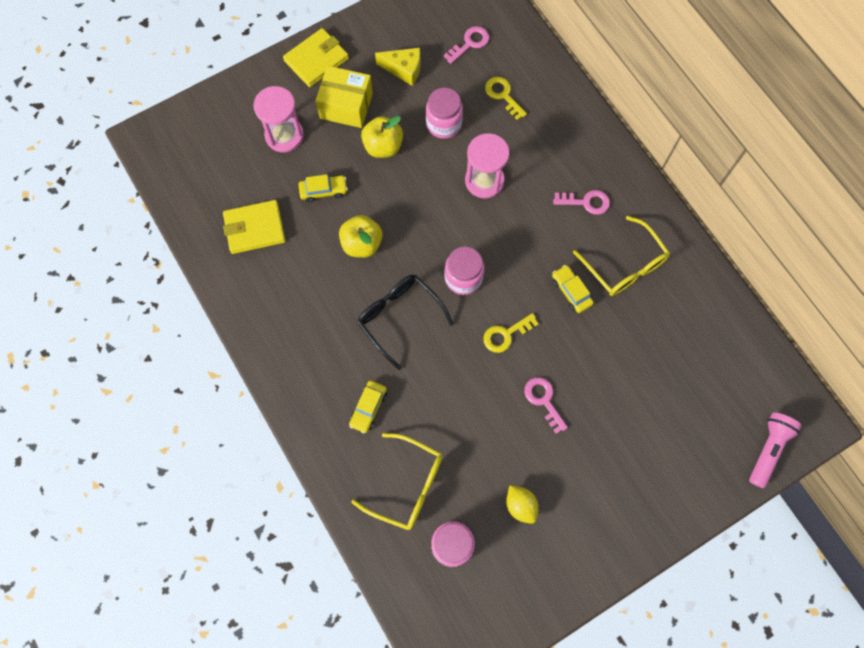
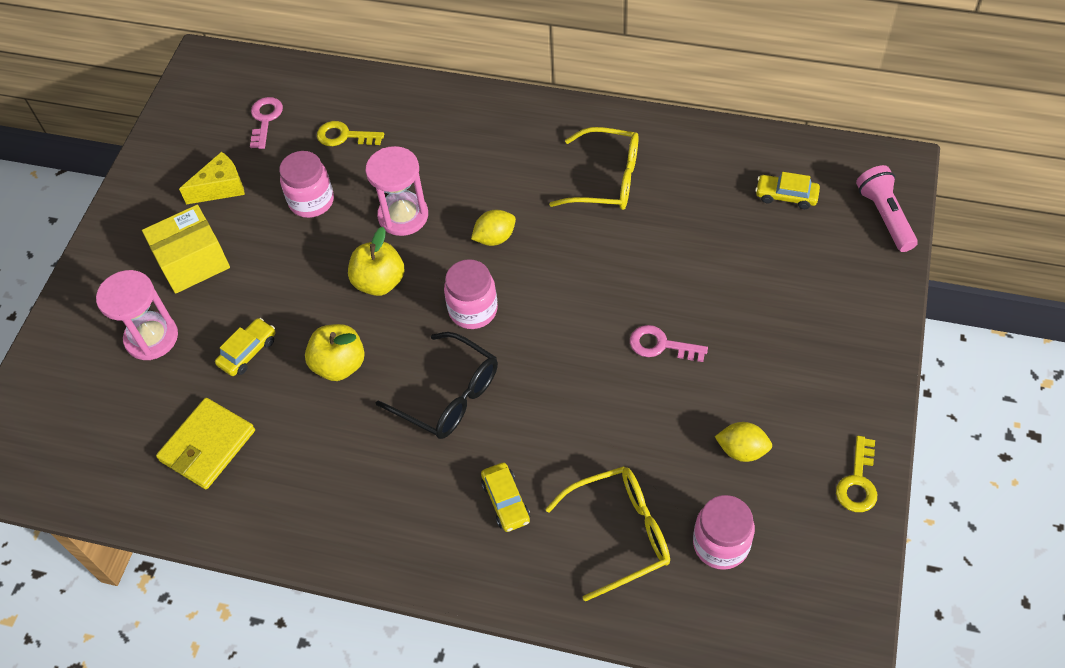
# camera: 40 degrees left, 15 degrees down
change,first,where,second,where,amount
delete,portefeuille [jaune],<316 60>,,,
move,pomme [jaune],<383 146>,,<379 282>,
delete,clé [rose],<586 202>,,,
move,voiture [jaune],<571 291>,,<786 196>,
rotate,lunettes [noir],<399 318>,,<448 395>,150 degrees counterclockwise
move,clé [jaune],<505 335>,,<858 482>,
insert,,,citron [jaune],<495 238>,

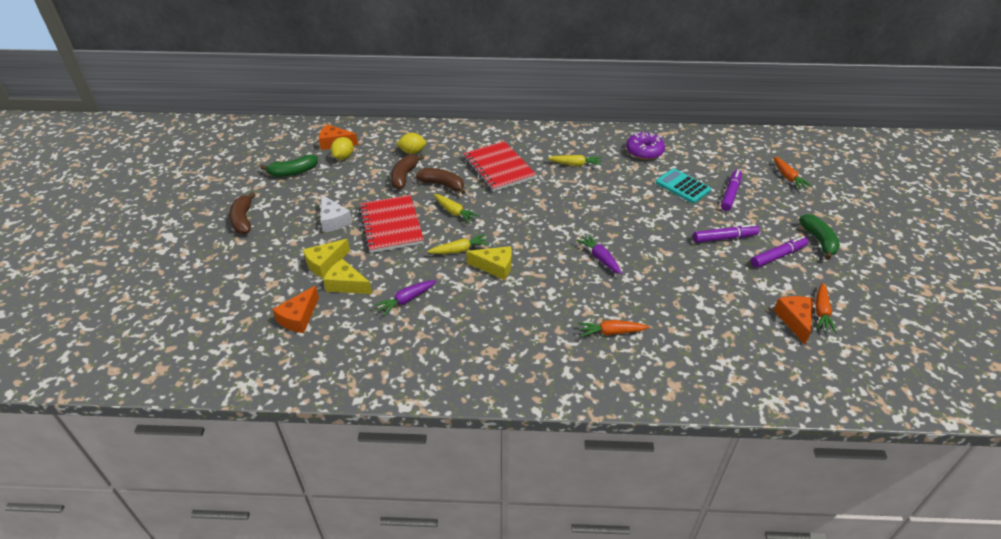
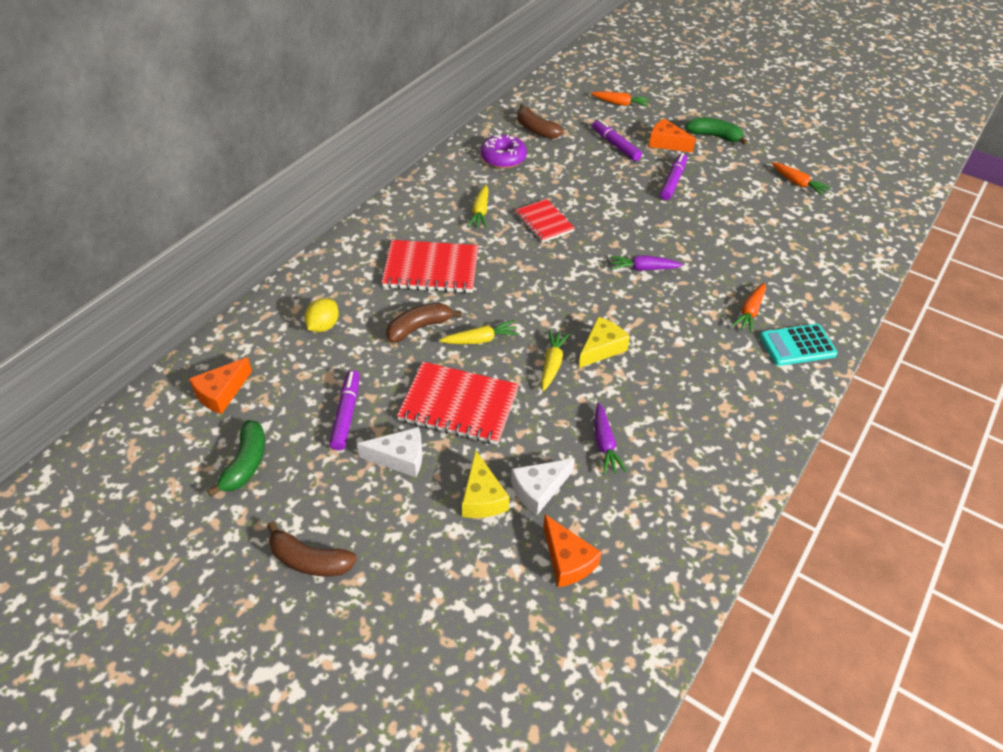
# camera: 60 degrees left, 5 degrees up
change,first,where,second,where,amount
delete,citron [jaune],<343 157>,,,
move,banane [marron],<404 177>,,<536 130>,
rotate,carotte [jaune],<575 164>,,<480 212>,150 degrees clockwise
move,calculatrice [turquoise],<682 186>,,<797 346>,
move,feutre [violet],<778 256>,,<346 414>,
recolor,fromage [jaune],<346 284>,fromage [blanc],<538 490>,
move,fromage [orange],<794 320>,,<666 143>,
insert,,,carnet [rouge],<544 222>,

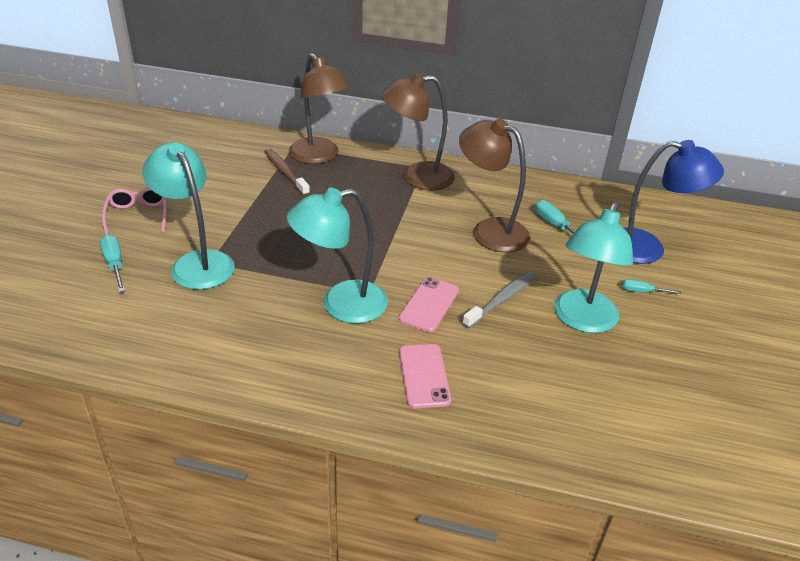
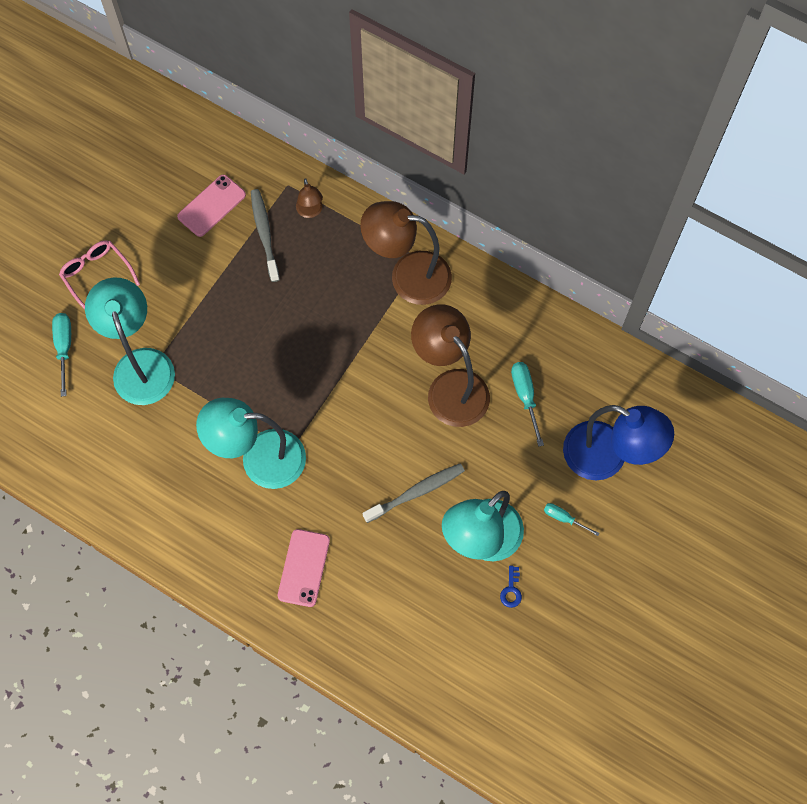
# camera: 20 degrees right, 30 degrees up
change,first,where,second,where,amount
resize,lampe [marron],<319 156>,,<310 211>,x0.45
recolor,brosse à dents [marron],<285 172>,brosse à dents [gris],<264 234>,
rotate,lunettes [rose],<138 216>,,<97 276>,45 degrees counterclockwise
move,téléphone [rose],<429 304>,,<212 206>,
insert,,,clé [bleu],<511 590>,

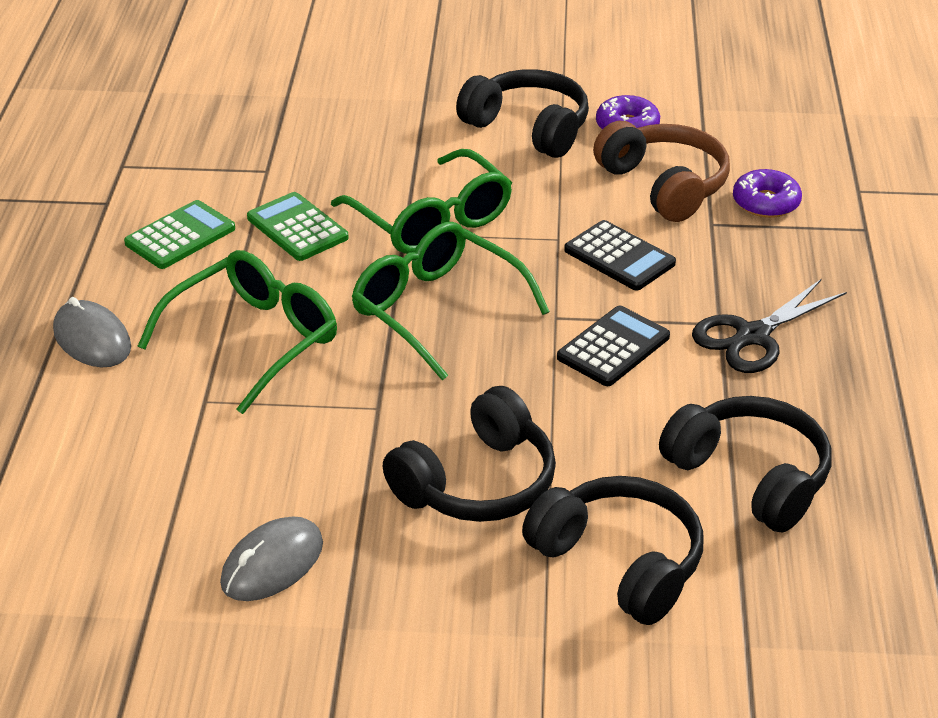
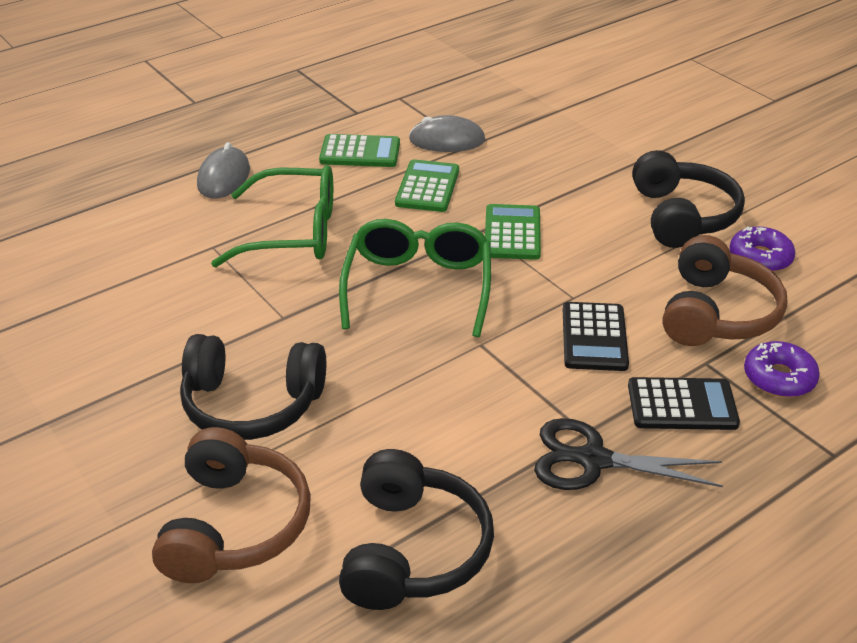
# camera: 50 degrees right, 0 degrees up
change,first,where,second,where,amount
replace,lunettes [vert],<432 220>,calculatrice [vert],<512 233>,
move,calculatrice [noir],<613 347>,,<682 405>,
recolor,casque audio [noir],<620 562>,casque audio [marron],<234 525>,
move,souris [gris],<272 564>,,<447 140>,

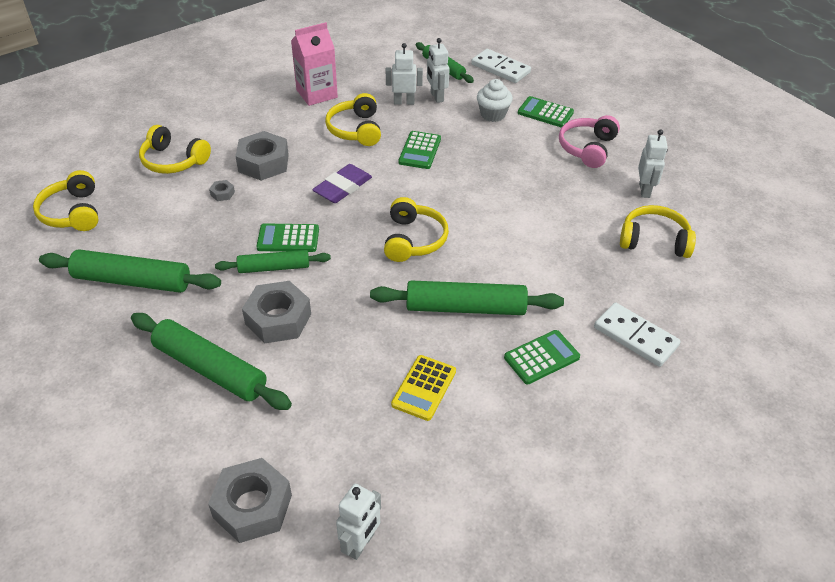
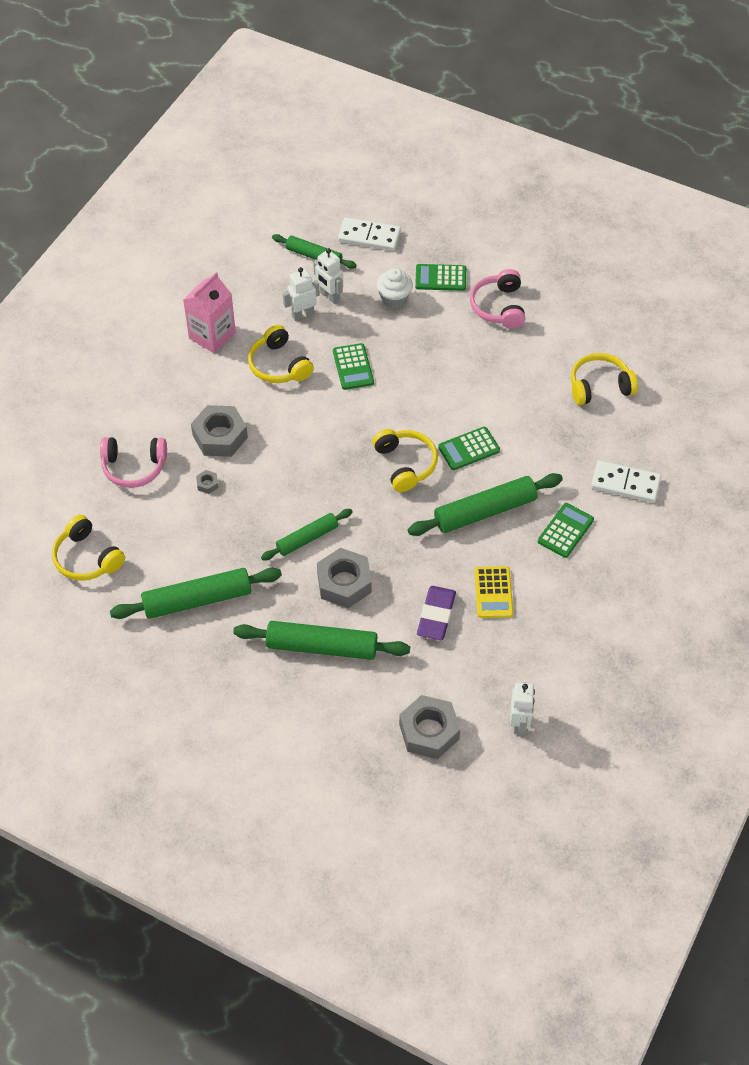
# camera: 25 degrees left, 10 degrees up
change,first,where,second,where,amount
recolor,casque audio [jaune],<173 160>,casque audio [rose],<134 467>,
delete,robot [blanc],<644 190>,,,
move,gomme [violet],<342 187>,,<436 615>,
move,calculatrice [vert],<288 238>,,<469 449>,

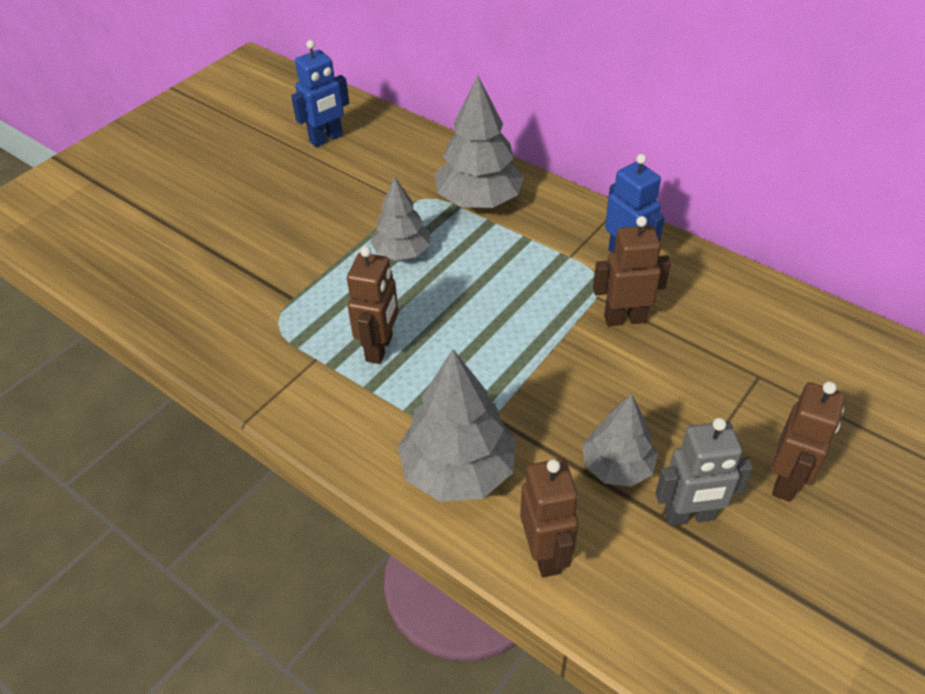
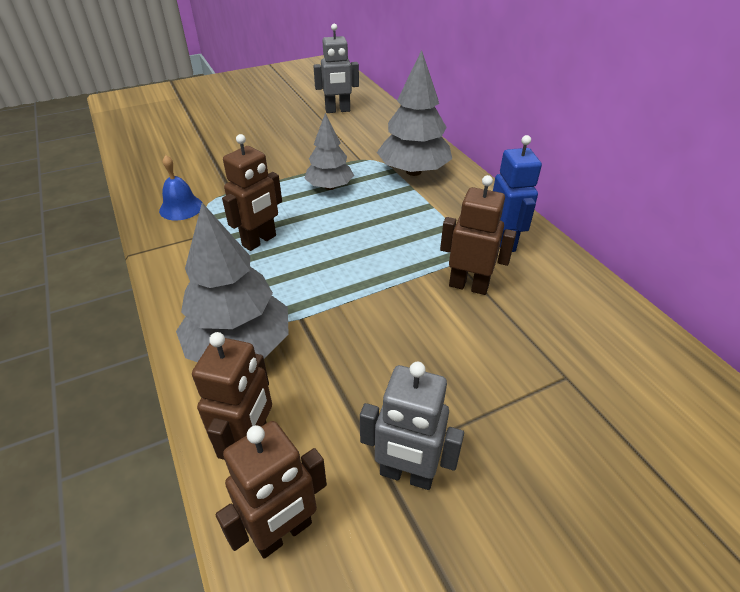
# camera: 25 degrees right, 5 degrees down
change,first,where,second,where,amount
recolor,robot [bleu],<326 139>,robot [gris],<337 110>,
move,robot [marron],<786 481>,,<283 533>,
delete,arbre [gris],<617 466>,,,
insert,,,cloche [bleu],<181 208>,

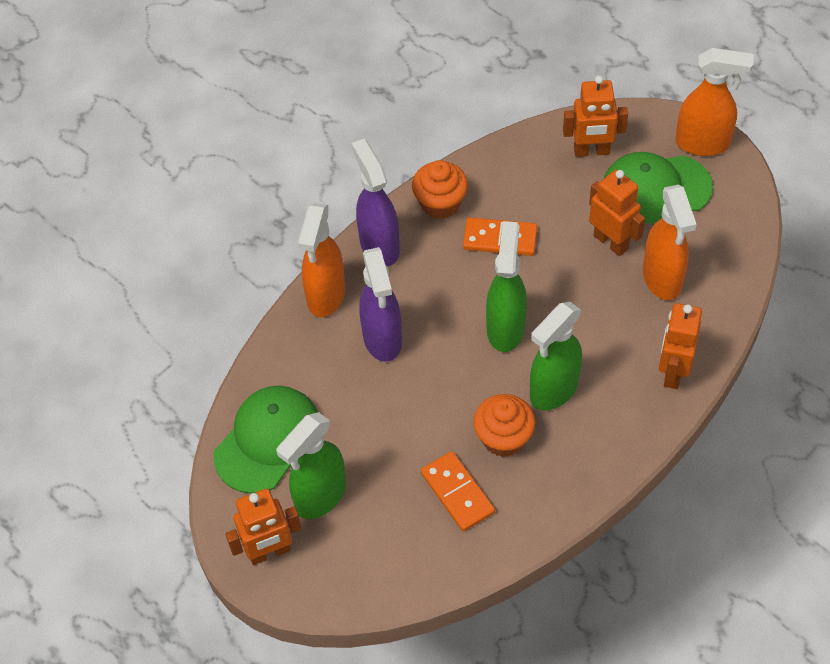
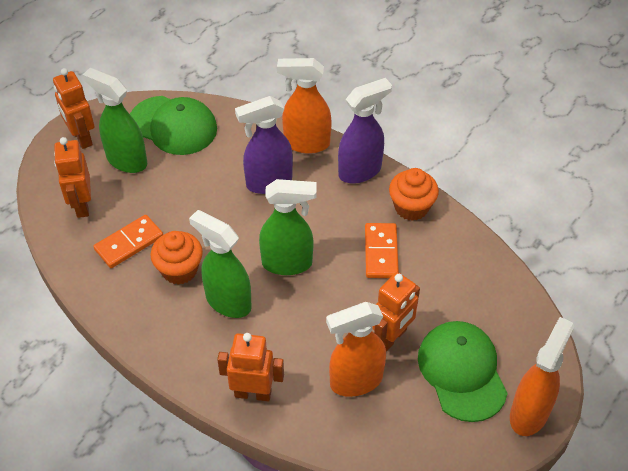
# camera: 80 degrees right, 5 degrees down
change,first,where,second,where,amount
rotate,vaporisateur [orange],<703 144>,,<529 413>,150 degrees counterclockwise
move,robot [orange],<591 151>,,<81 205>,

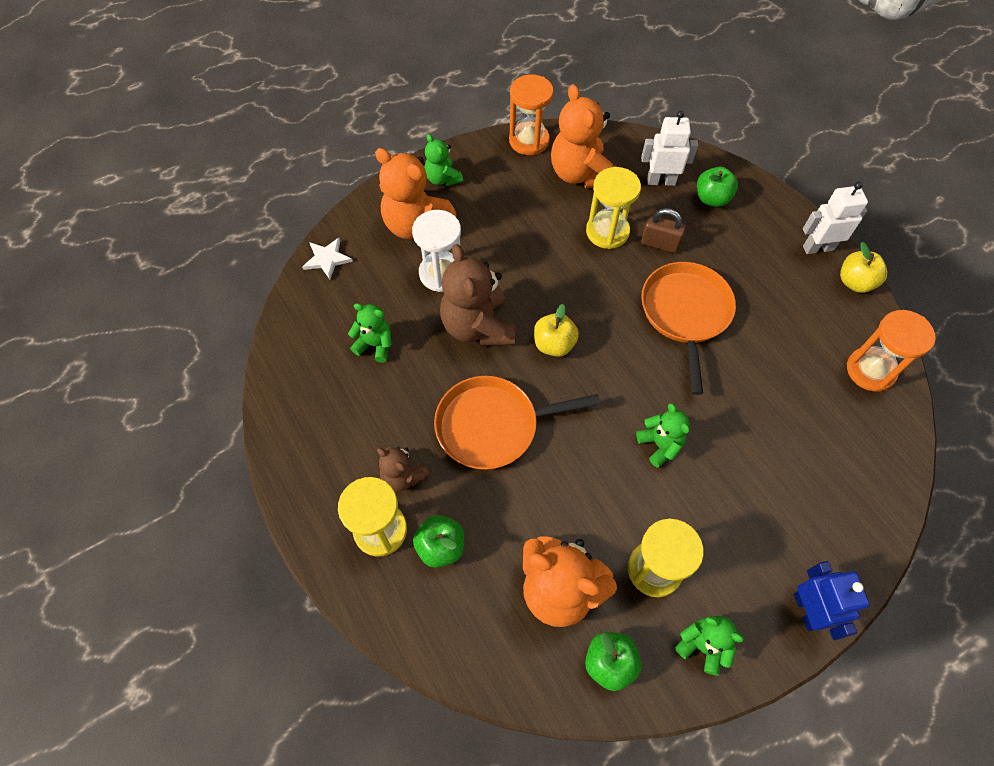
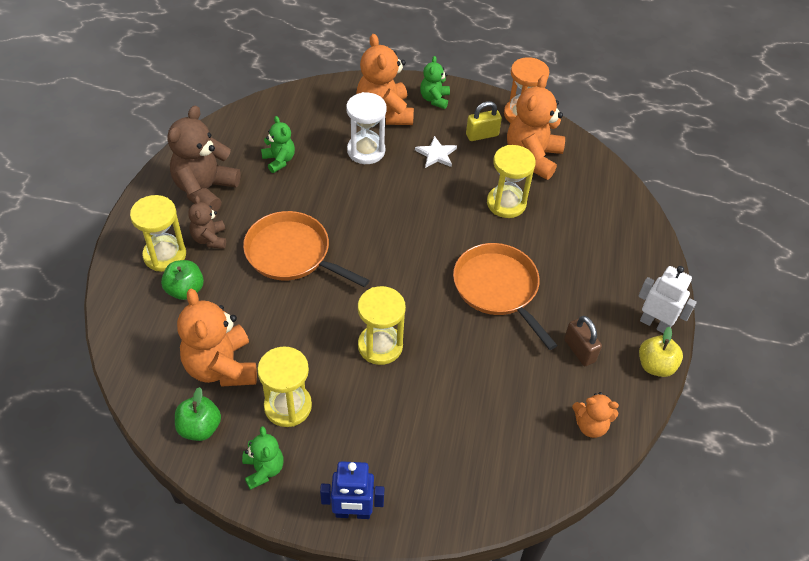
# camera: 40 degrees right, 10 degrees down
change,first,where,second,where,amount
delete,robot [blanc],<661 181>,,,
delete,pomme [vert],<712 198>,,,
move,cadenas [marron],<659 244>,,<579 350>,
move,étoile [blanc],<327 259>,,<436 154>,
move,ours en peluche [marron],<478 326>,,<205 190>,
rotate,poêle [orange],<685 313>,,<498 288>,75 degrees counterclockwise
delete,pomme [jaune],<554 344>,,,
replace,sablier [orange],<870 370>,ours en peluche [orange],<590 425>,
replace,ours en peluche [vert],<660 445>,sablier [jaune],<380 346>,
rotate,robot [bleu],<807 610>,,<353 513>,60 degrees clockwise
insert,,,cadenas [jaune],<482 135>,

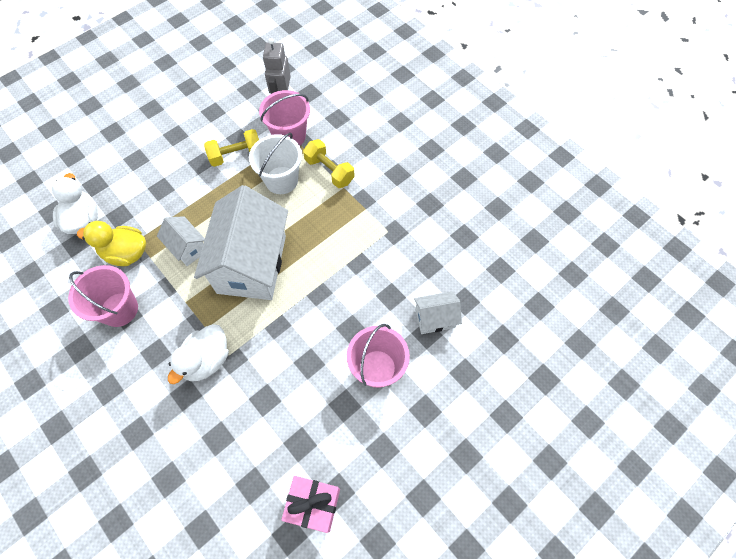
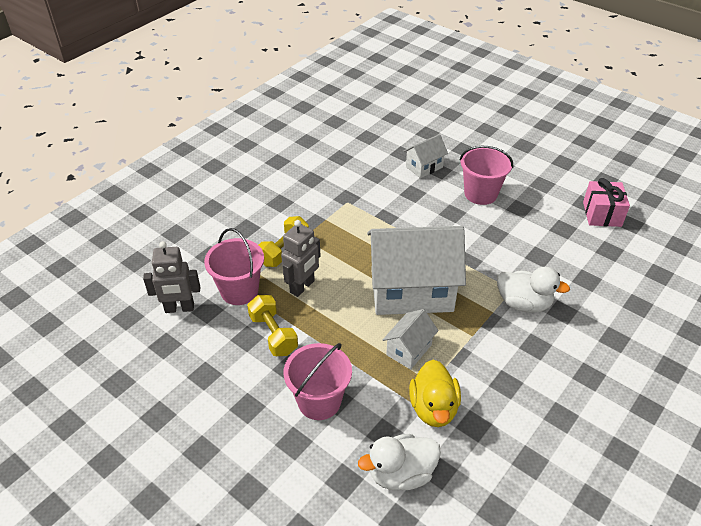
# camera: 100 degrees left, 20 degrees down
change,first,where,second,where,amount
replace,seau [blanc],<281 180>,robot [gris],<302 287>,
move,seau [rose],<119 309>,,<319 401>,
rotate,maison [blanc],<435 318>,,<424 167>,75 degrees clockwise

